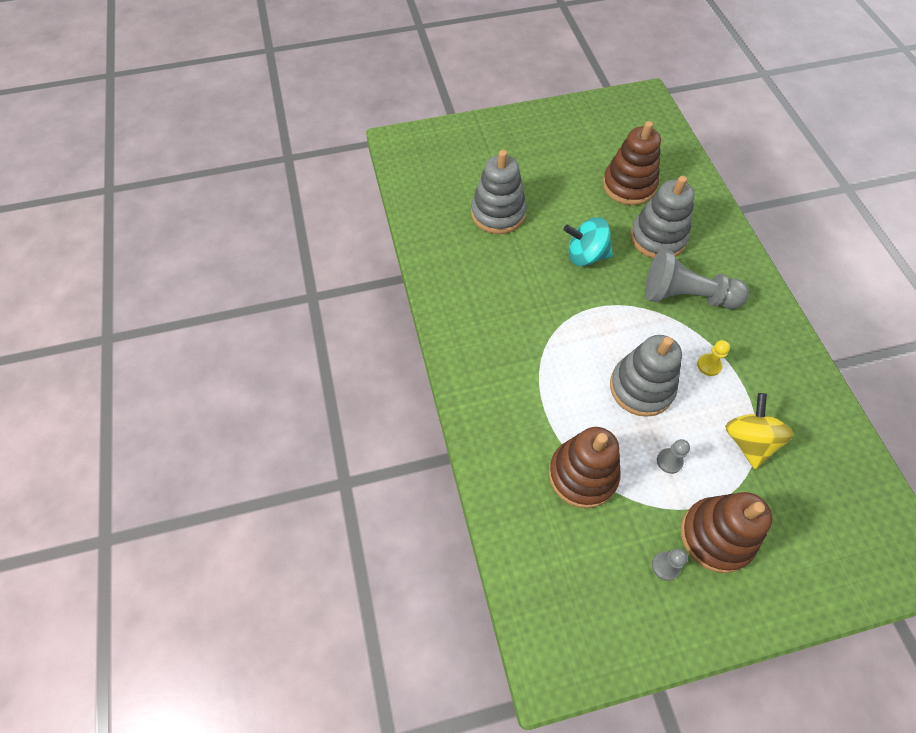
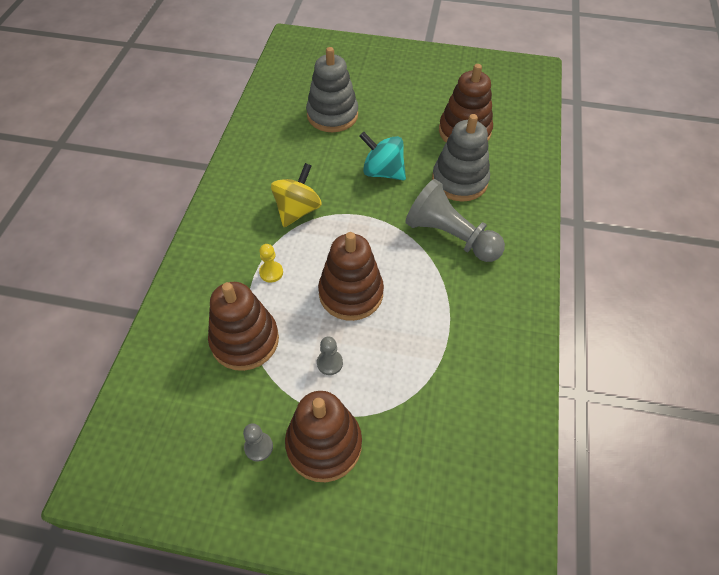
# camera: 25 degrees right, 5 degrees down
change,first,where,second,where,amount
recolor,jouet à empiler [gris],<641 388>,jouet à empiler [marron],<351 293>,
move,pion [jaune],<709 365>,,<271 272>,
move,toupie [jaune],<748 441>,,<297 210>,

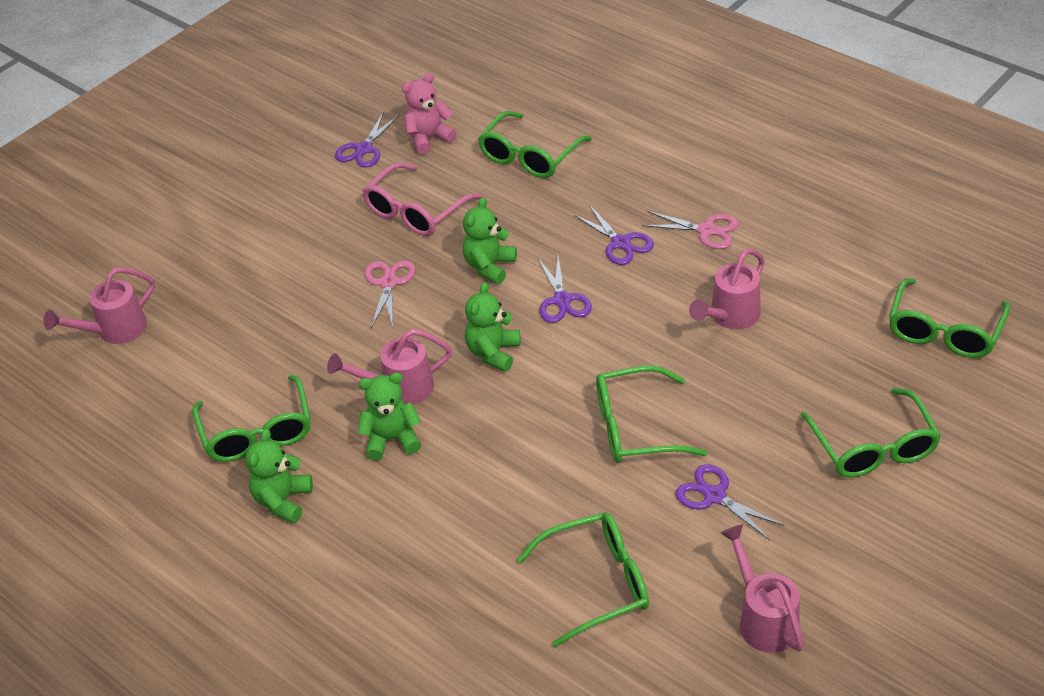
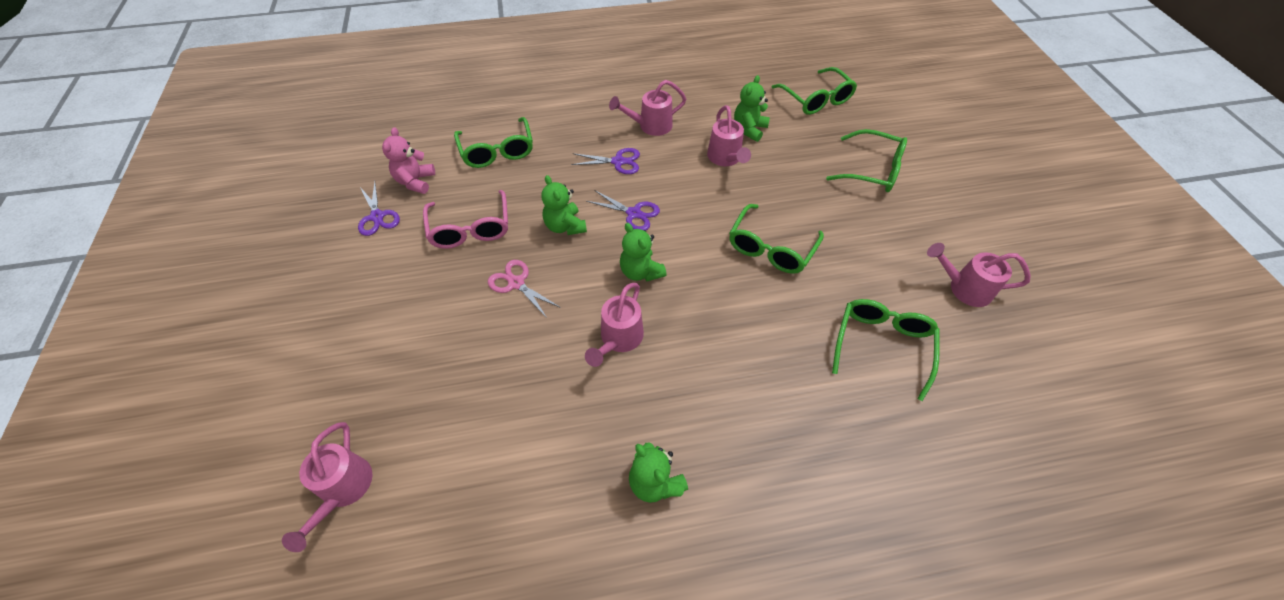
# camera: 55 degrees left, 10 degrees up
change,first,where,second,where,amount
replace,ciseaux [rose],<706 230>,arrosoir [rose],<651 126>,
move,ours en peluche [vert],<392 439>,,<749 129>,
delete,lunettes [vert],<257 431>,,,
delete,ciseaux [violet],<714 496>,,,

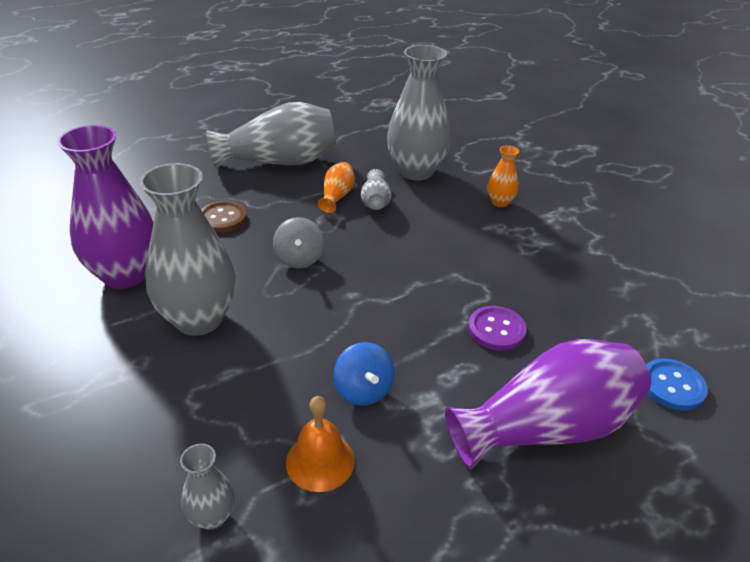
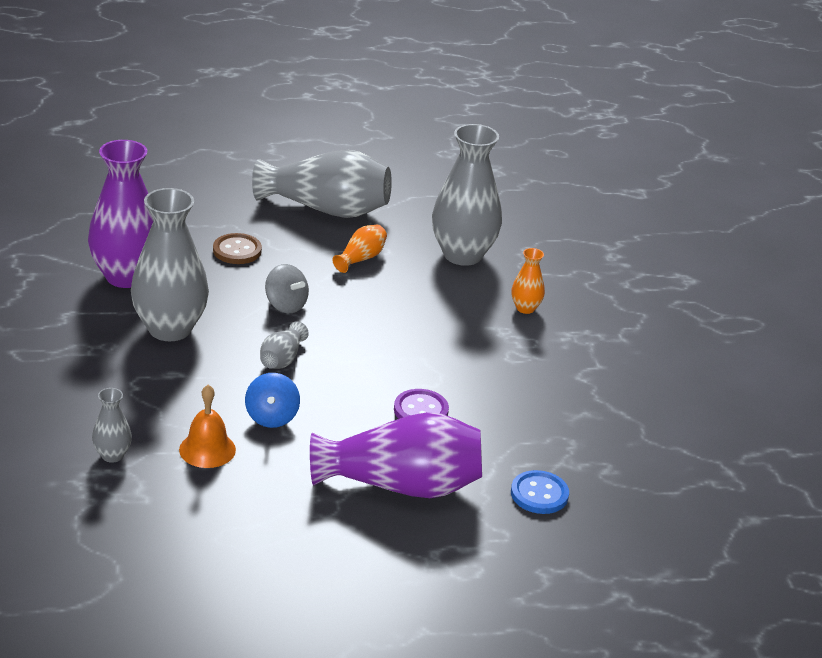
# camera: 20 degrees right, 5 degrees down
change,first,where,second,where,amount
move,vase [gris],<375 202>,,<282 359>,
rotate,toupie [gris],<299 259>,,<286 305>,60 degrees counterclockwise

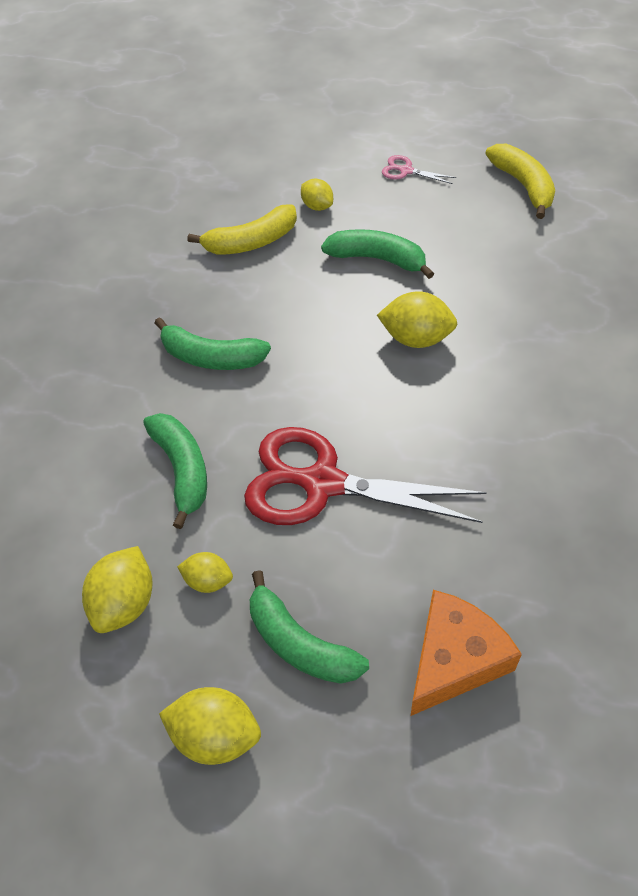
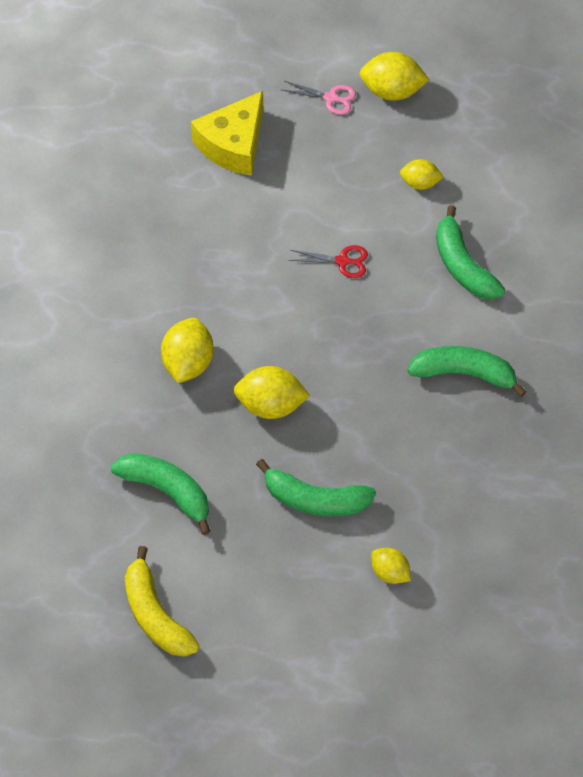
# camera: 170 degrees right, 5 degrees up
change,first,where,second,where,amount
move,ciseaux [rose],<406 171>,,<330 98>,
delete,banane [jaune],<251 242>,,,
resize,ciseaux [rouge],<323 483>,,<342 261>,x0.40
move,citron [jaune],<125 602>,,<188 362>,
move,banane [vert],<300 643>,,<167 491>,
recolor,fromage [orange],<455 659>,fromage [jaune],<233 144>,

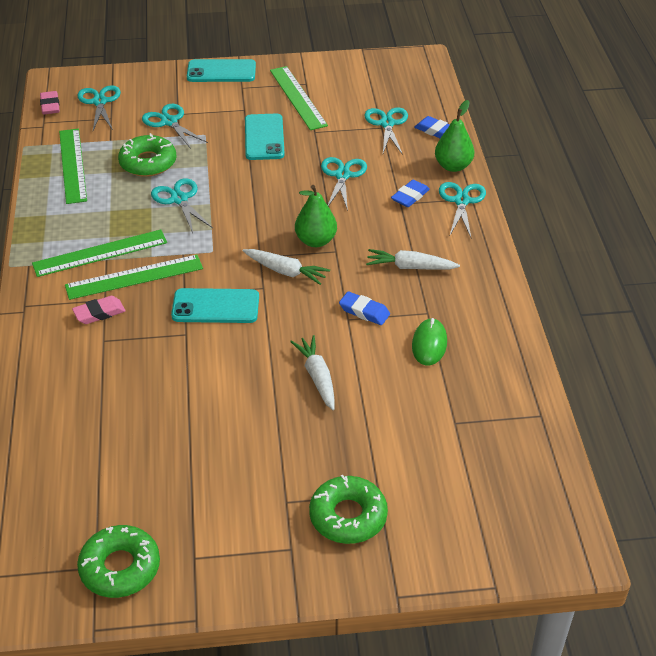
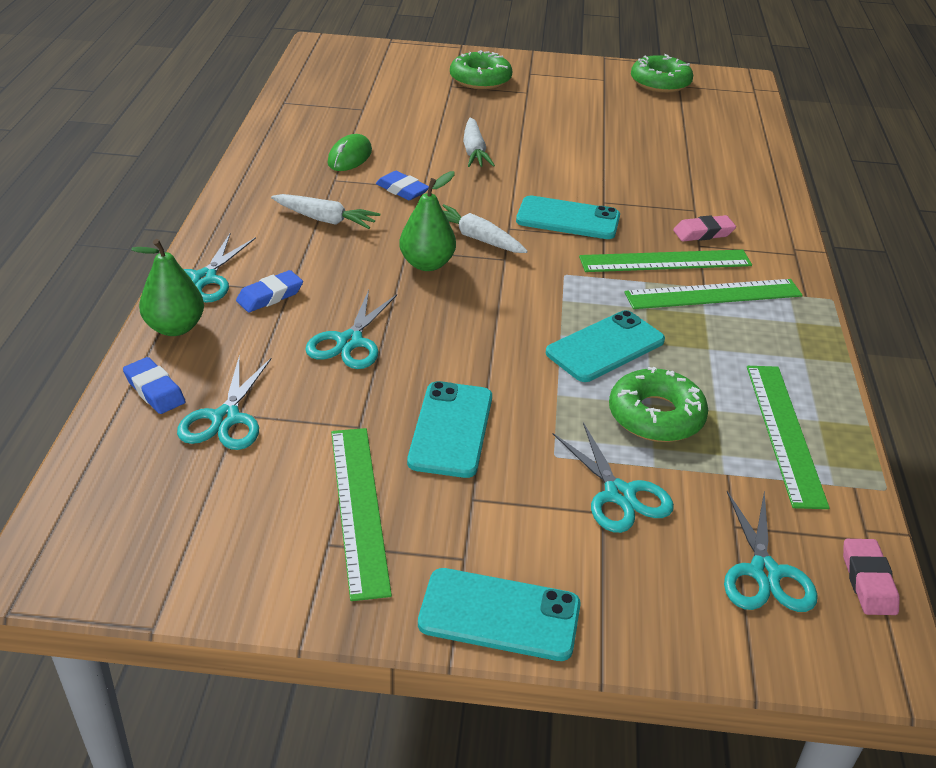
# camera: 170 degrees left, 5 degrees down
change,first,where,second,where,amount
replace,ciseaux [turquoise],<179 199>,téléphone [turquoise],<605 347>,

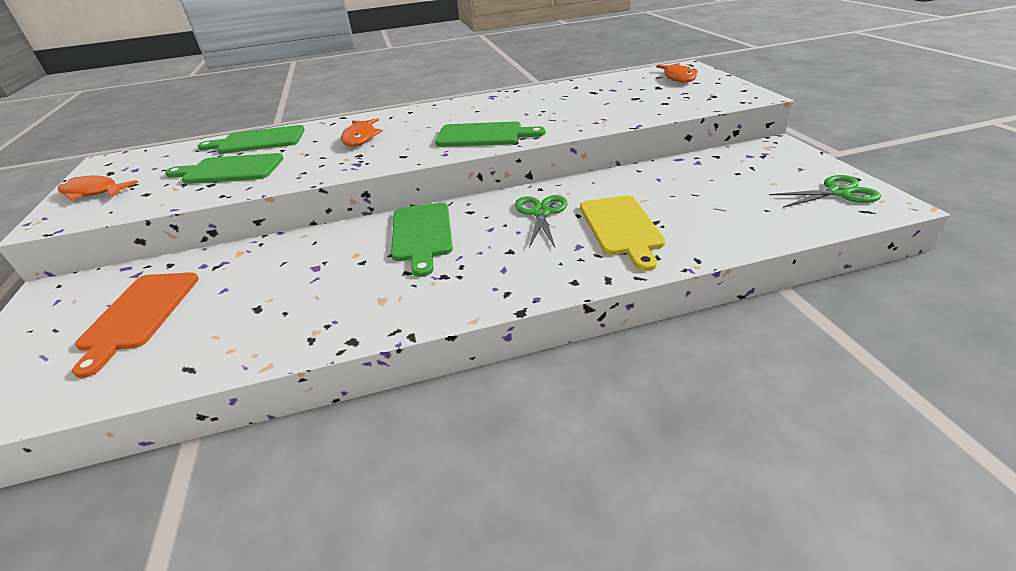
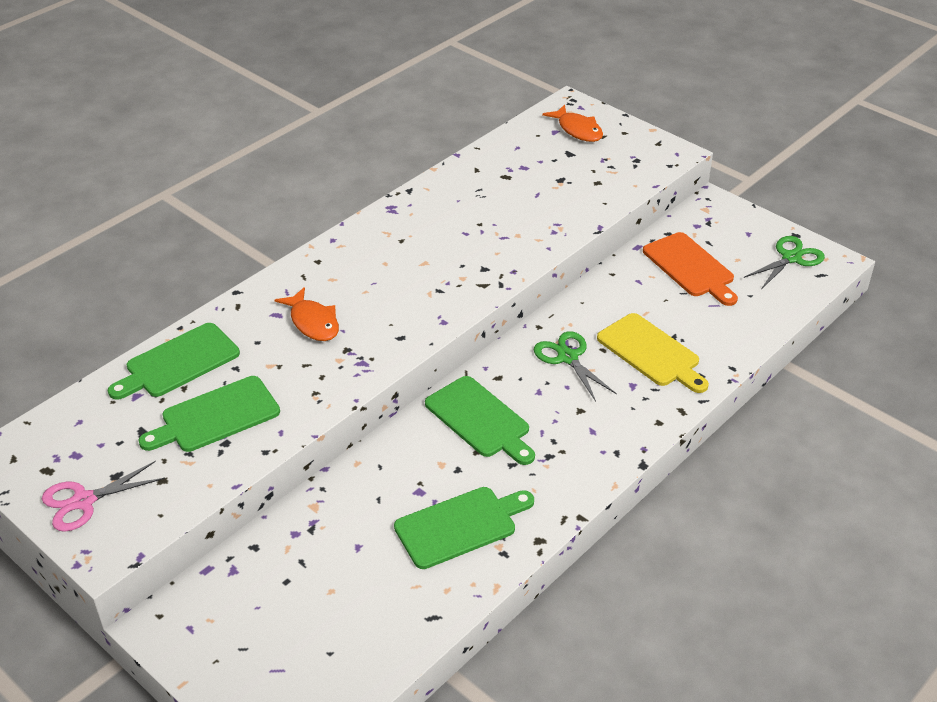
# camera: 35 degrees left, 5 degrees up
change,first,where,second,where,amount
move,planche à découper [vert],<483 135>,,<460 526>,
replace,poisson [orange],<94 192>,ciseaux [rose],<84 501>,
move,planche à découper [orange],<139 314>,,<690 267>,

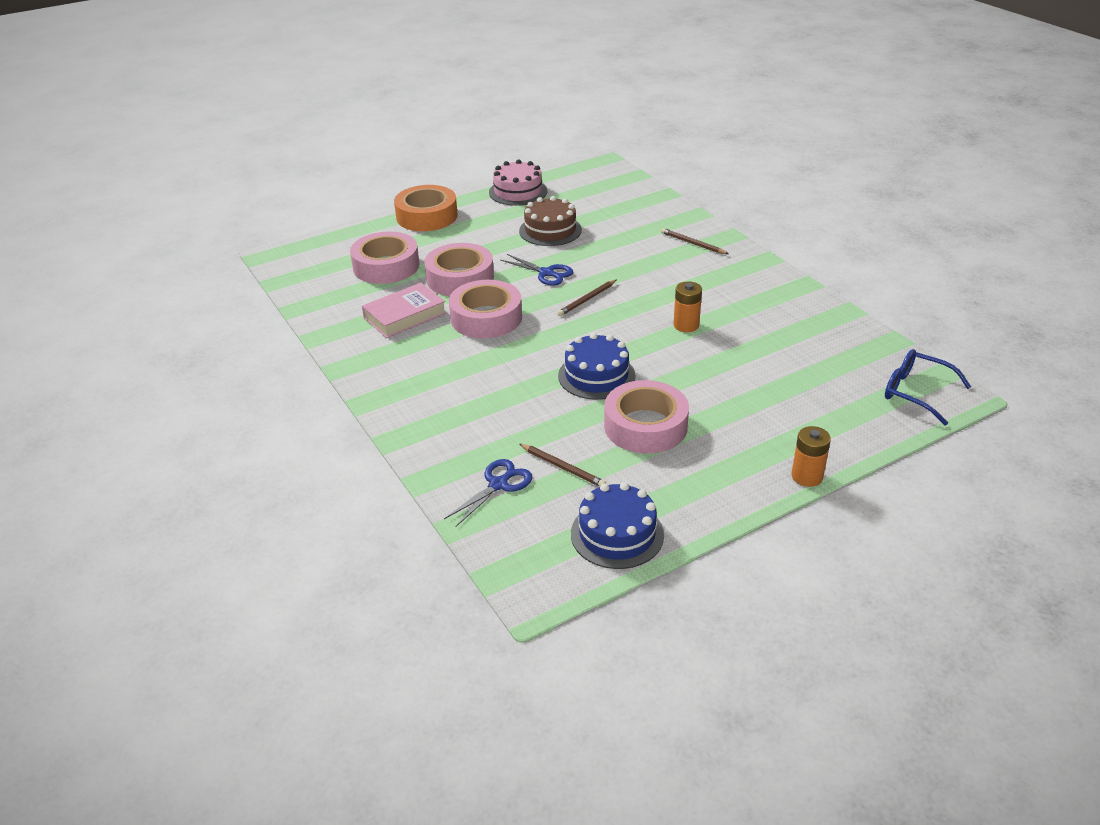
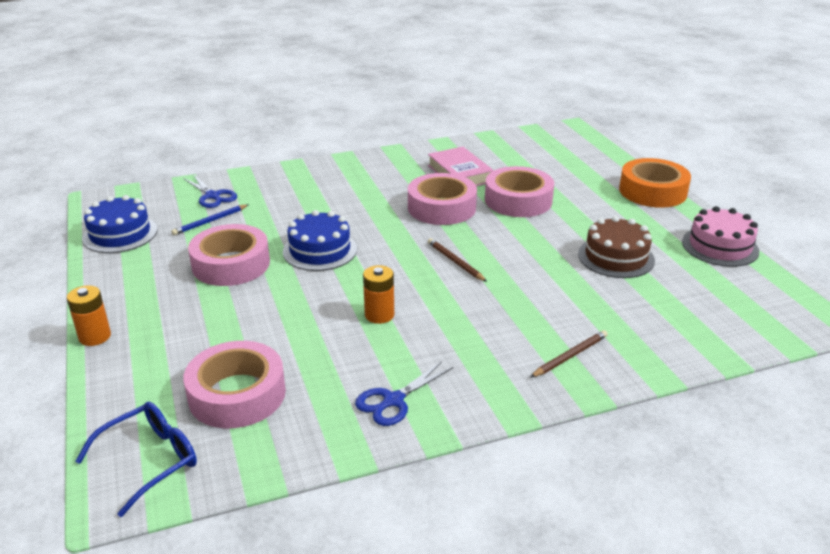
# camera: 100 degrees right, 5 degrees down
change,first,where,second,where,amount
move,ruban adhésif [rose],<386 266>,,<237 394>,
move,ciseaux [bleu],<546 273>,,<393 401>,
recolor,crayon [marron],<563 467>,crayon [bleu],<210 221>,

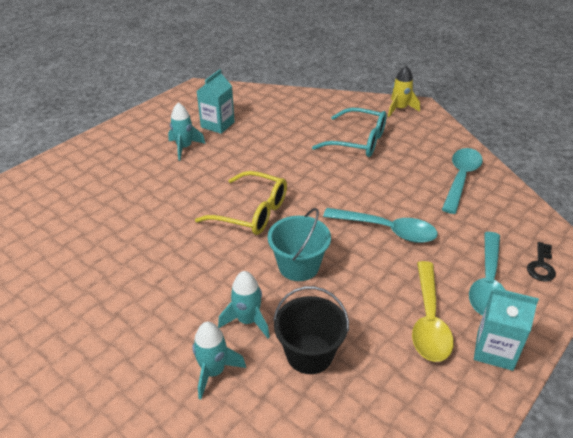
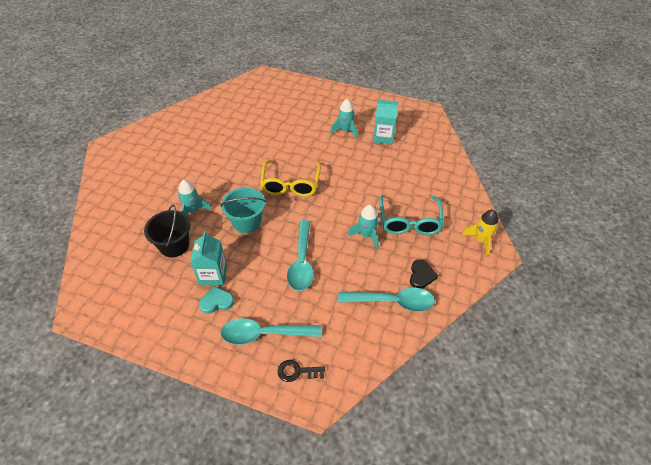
# camera: 70 degrees right, 10 degrees up
change,first,where,second,where,amount
replace,cuillère [jaune],<429 320>,cœur [turquoise],<216 302>,
move,brique de lait [turquoise],<494 350>,,<213 275>,
move,fusée [turquoise],<213 372>,,<366 235>,
insert,,,cœur [noir],<421 275>,

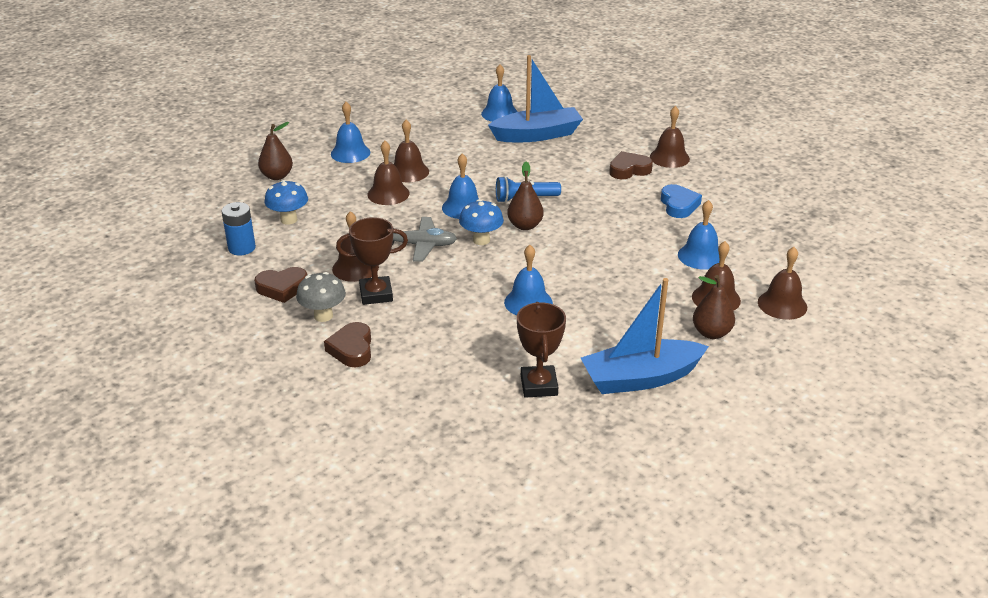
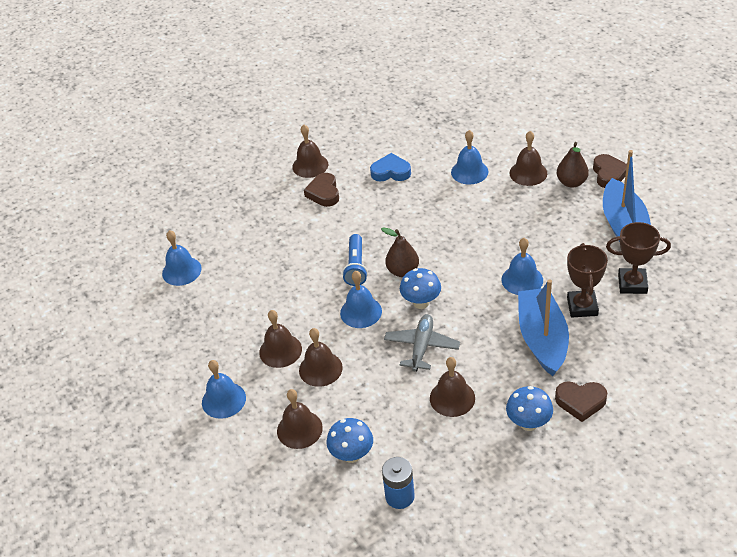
# camera: 75 degrees left, 10 degrees up
change,first,where,second,where,amount
move,bateau [bleu],<537 135>,,<542 338>,
delete,poire [marron],<277 176>,,,
move,trophée [marron],<376 294>,,<582 306>,
move,cloche [marron],<782 304>,,<299 429>,
move,cœur [marron],<282 288>,,<609 174>,
recolor,champignon [gris],<323 316>,champignon [bleu],<528 423>,

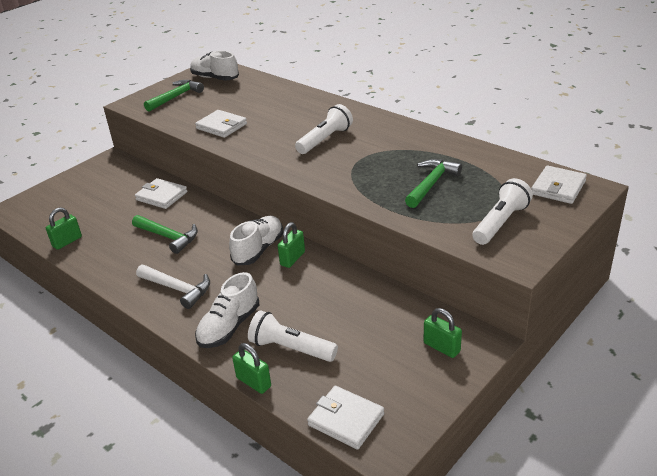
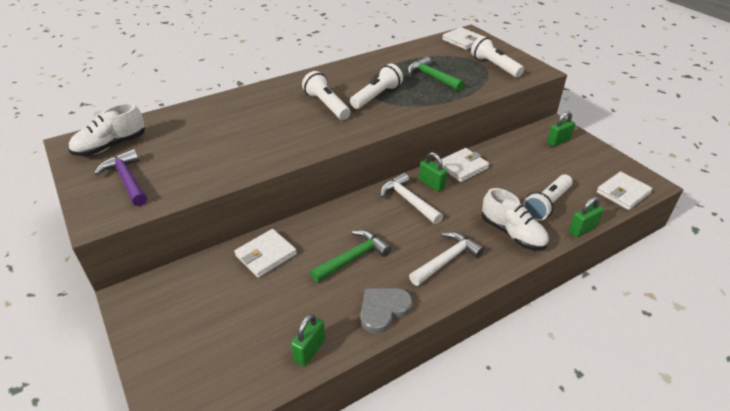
# camera: 75 degrees left, 5 degrees up
change,first,where,second,where,amount
recolor,marteau [vert],<176 97>,marteau [violet],<127 180>,
move,portefeuille [blanc],<221 126>,,<463 167>,
rotate,cadenas [vert],<67 242>,,<309 350>,60 degrees clockwise
replace,chaussure [blanc],<258 249>,marteau [blanc],<408 201>,
insert,,,lampe de poche [blanc],<377 96>,
insert,,,cœur [gris],<383 310>,

